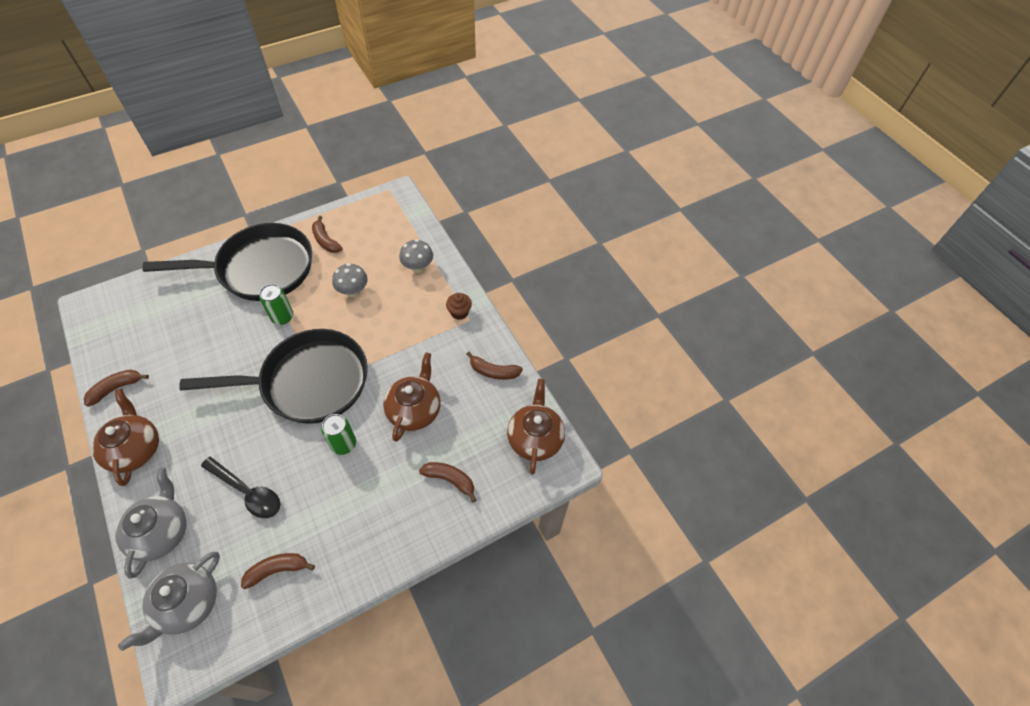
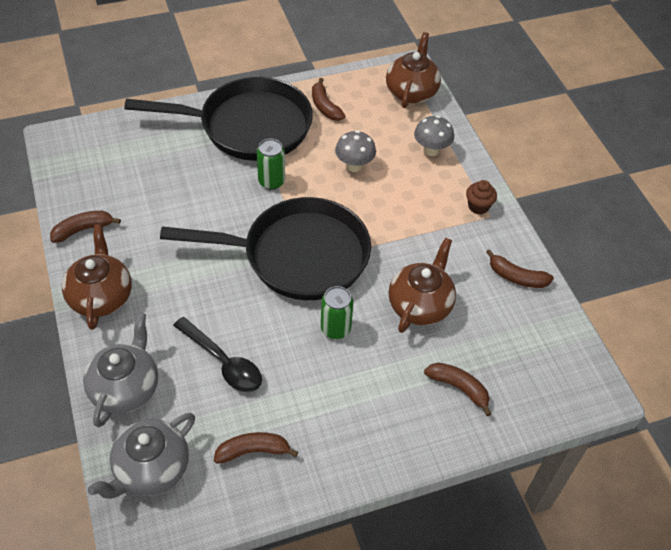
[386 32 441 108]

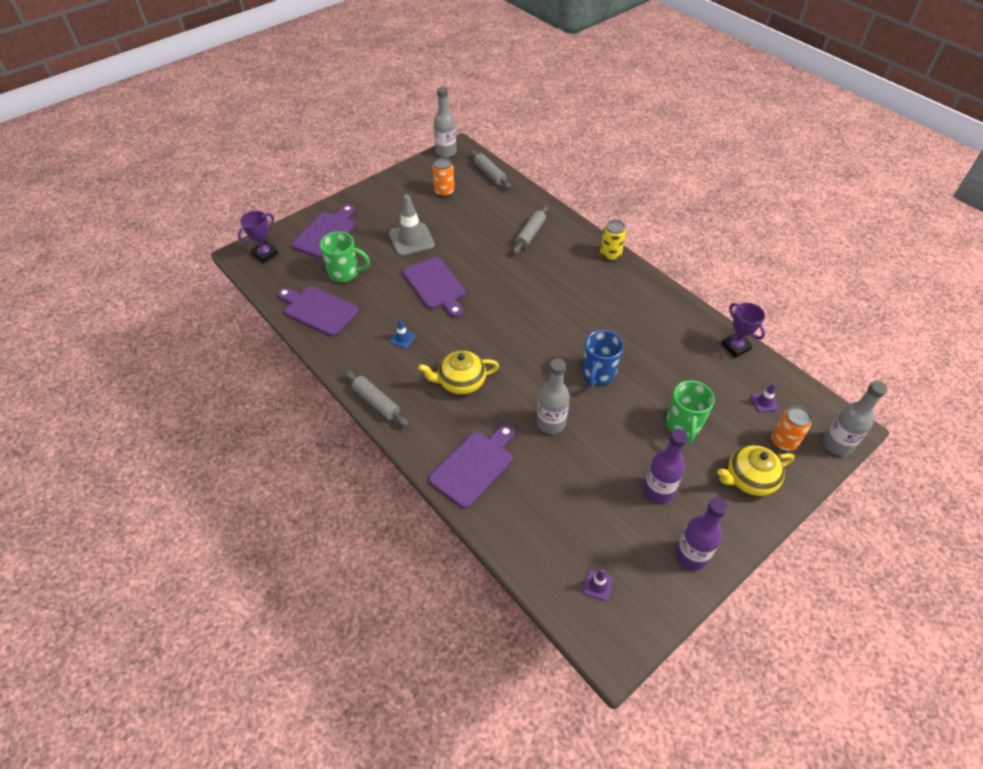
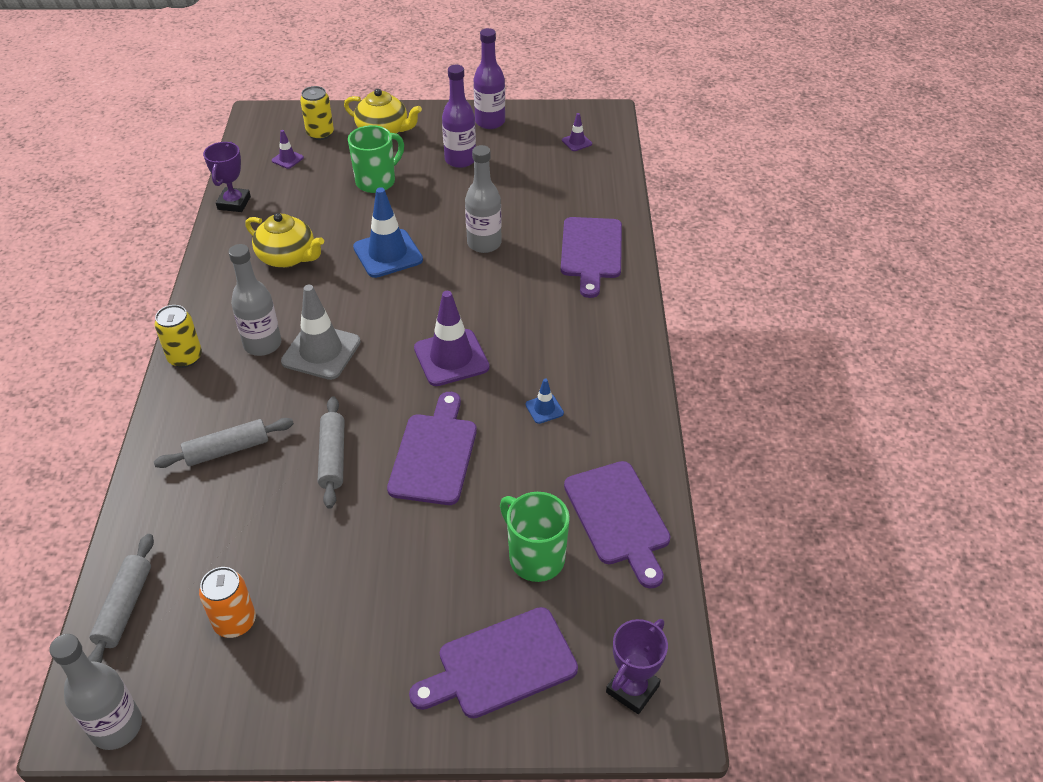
[414 291 490 386]
[318 397 345 509]
[281 285 360 380]
[245 213 324 268]
[228 244 281 356]
[353 187 423 278]
[300 86 334 140]
[606 619 668 714]
[561 217 622 298]

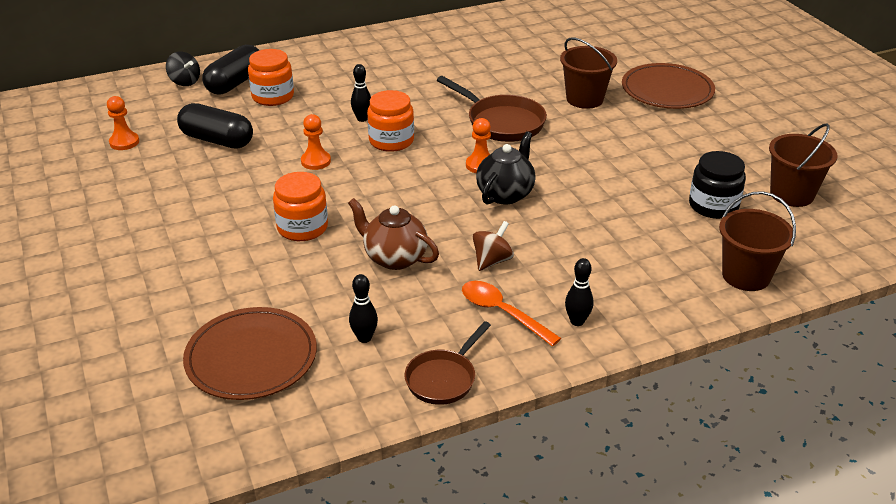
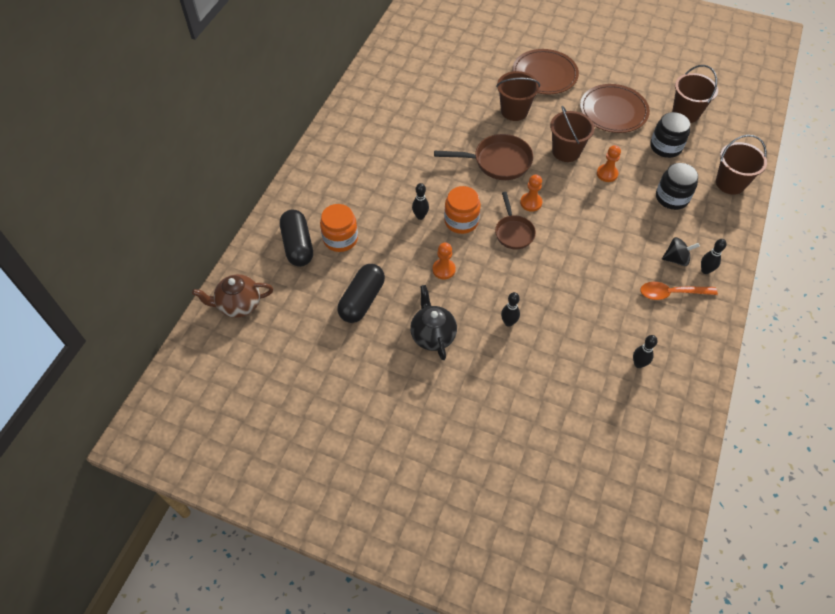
[473 221 514 271] (first image)
[550 106 595 162]
[656 163 698 210]
[597 145 621 182]
[662 237 700 266]
[580 84 650 133]
[192 274 273 318]
[495 192 536 250]
[410 285 457 360]
[501 292 520 327]
[337 264 385 323]

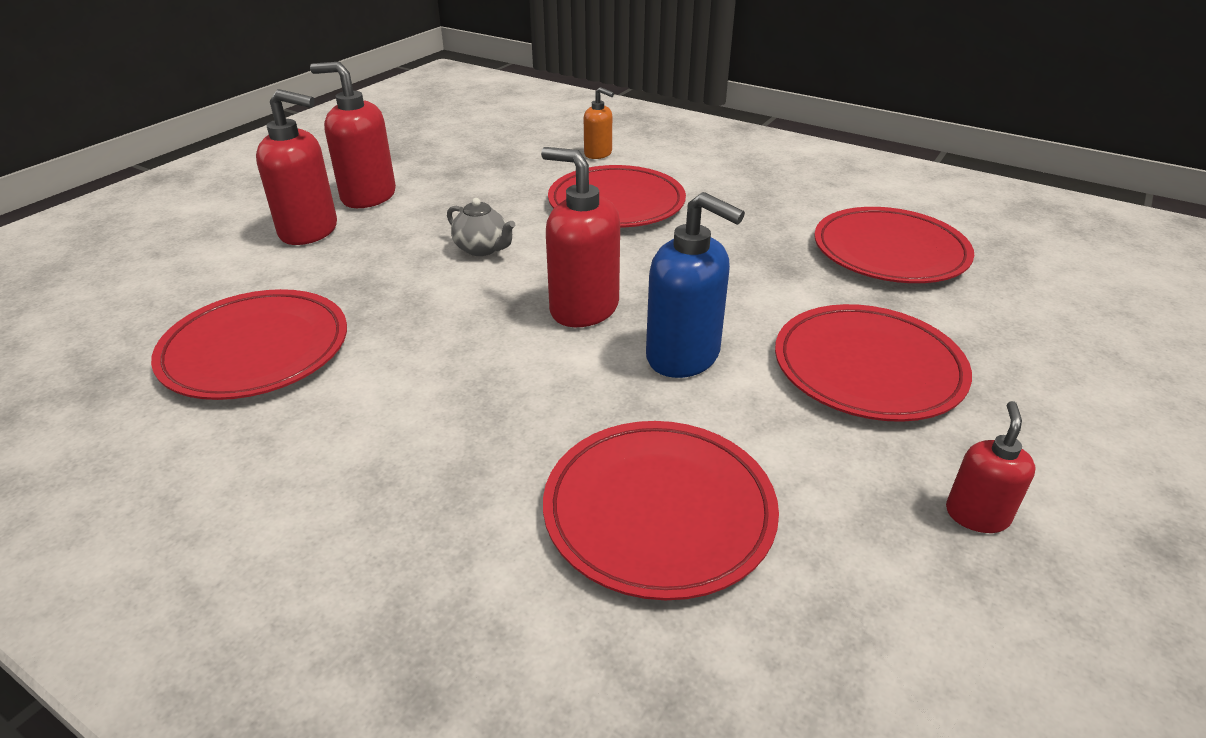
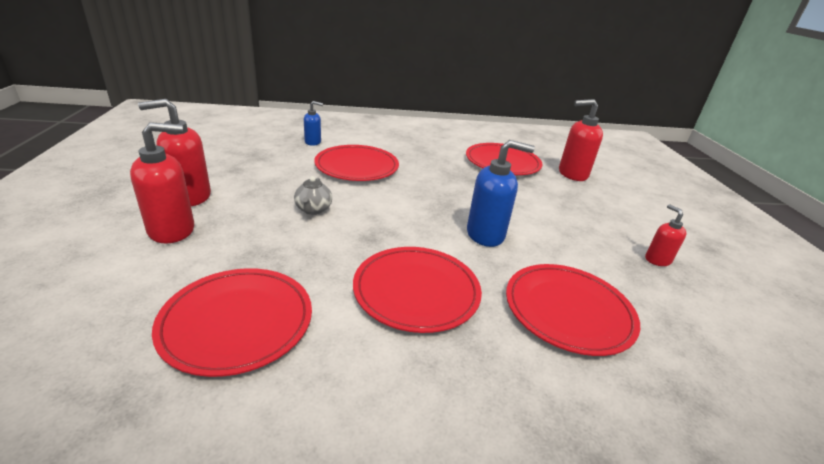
[559 99 603 181]
[353 247 482 333]
[304 101 323 146]
[294 176 332 215]

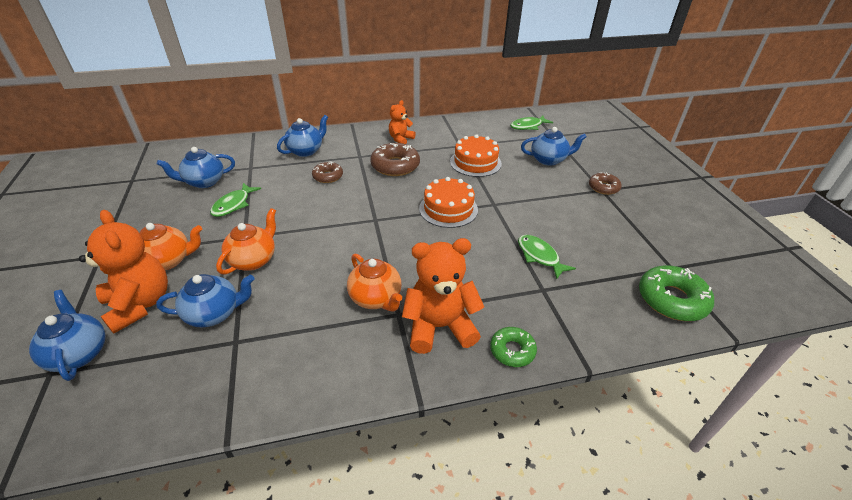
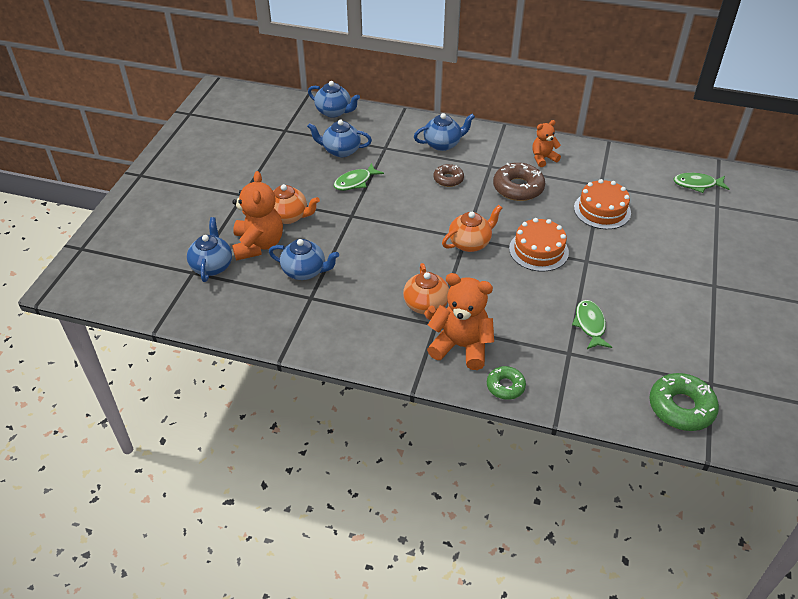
[589 172 622 195] (first image)
[442 205 502 252]
[308 81 360 118]

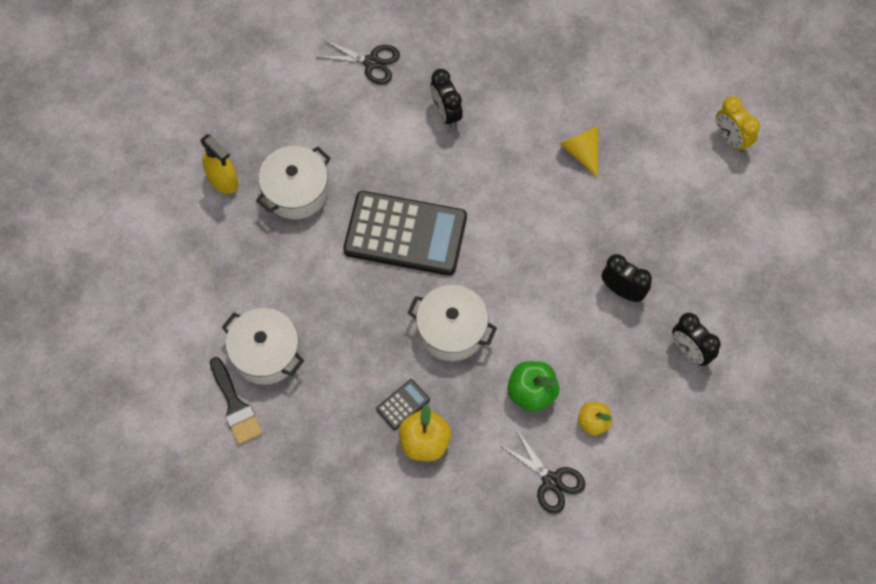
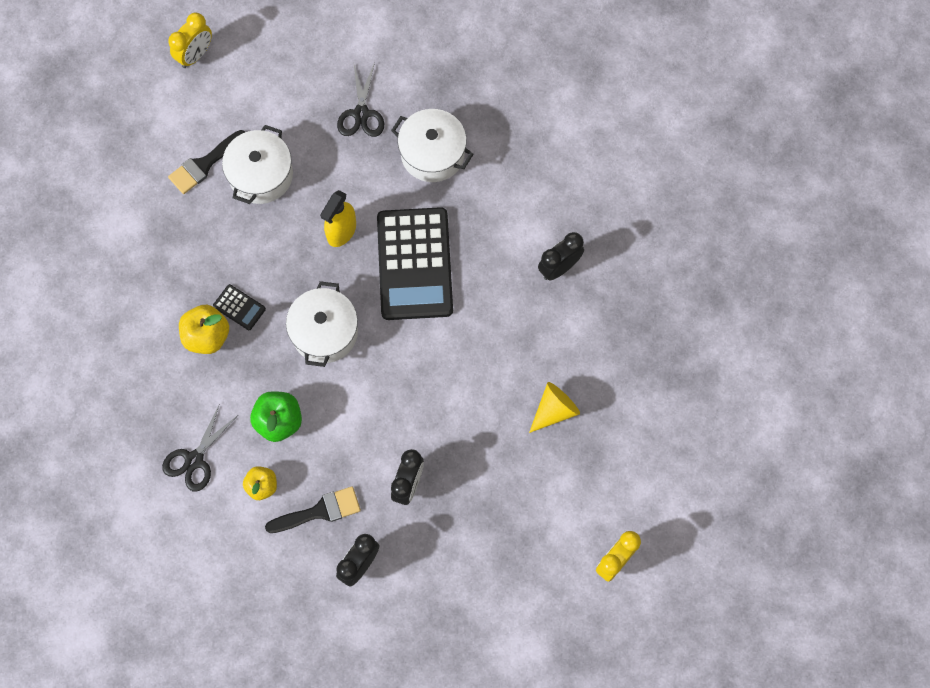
[168 13 212 68]
[265 486 361 533]
[320 190 356 247]
[337 62 384 137]

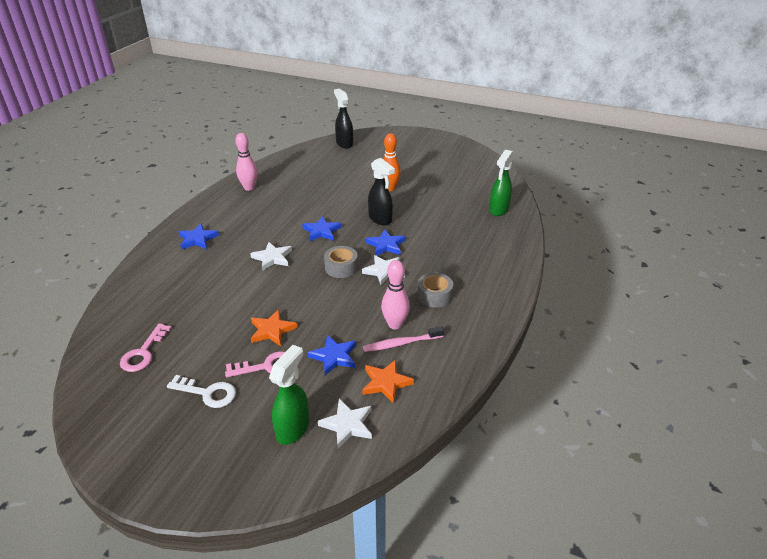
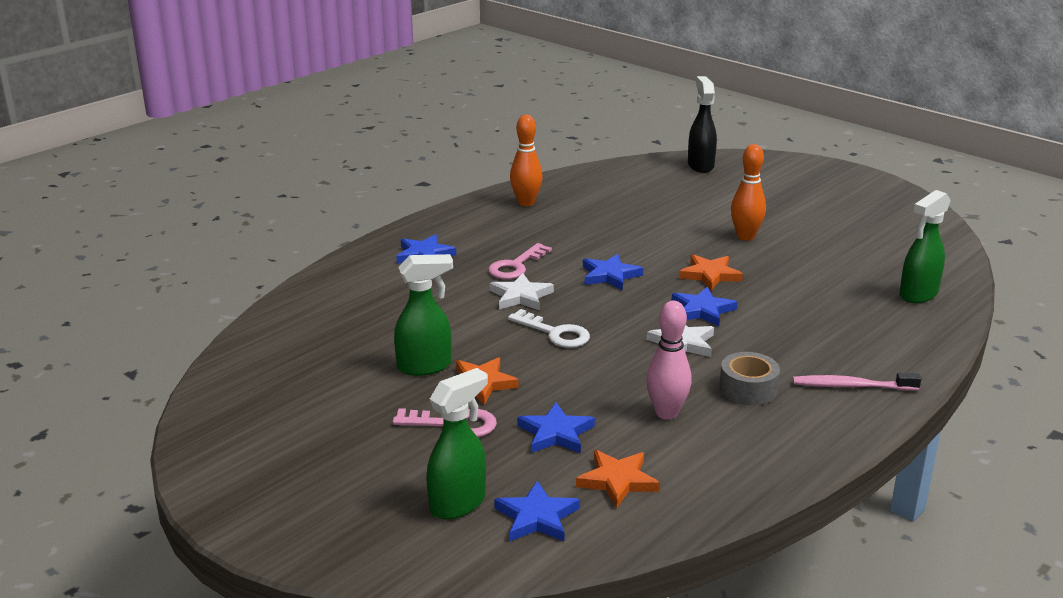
[324 246 358 278] (first image)
[394 254 453 376]
[488 243 552 279]
[508 309 590 348]
[793 373 921 391]
[679 254 743 290]
[510 115 543 206]
[494 481 580 541]

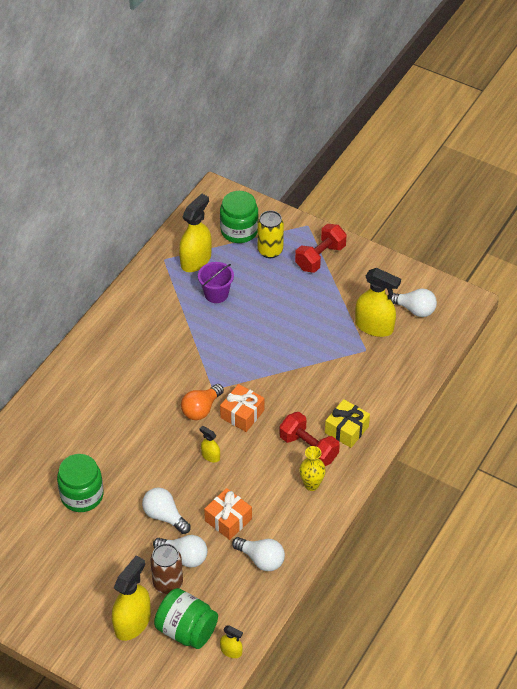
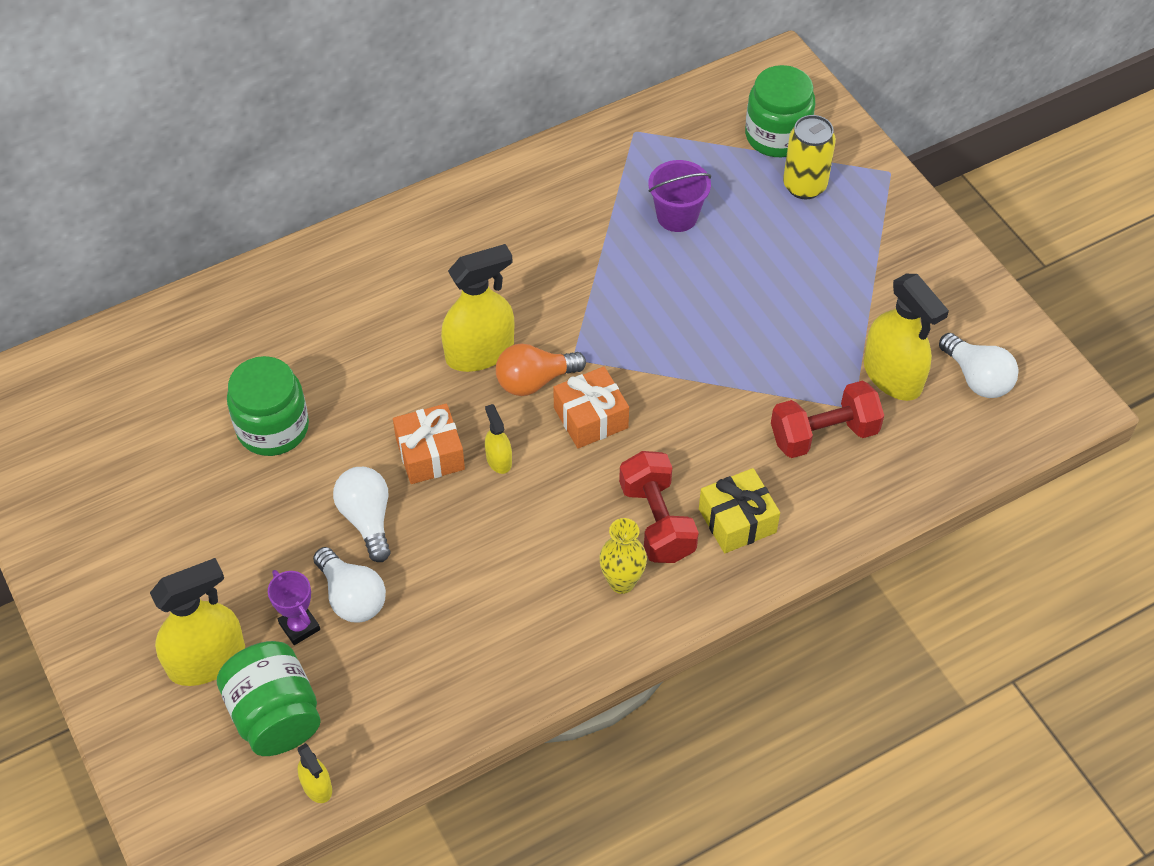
[232 537 285 571] (first image)
[441 244 514 372]
[393 403 465 484]
[771 381 884 458]
[268 570 320 645]

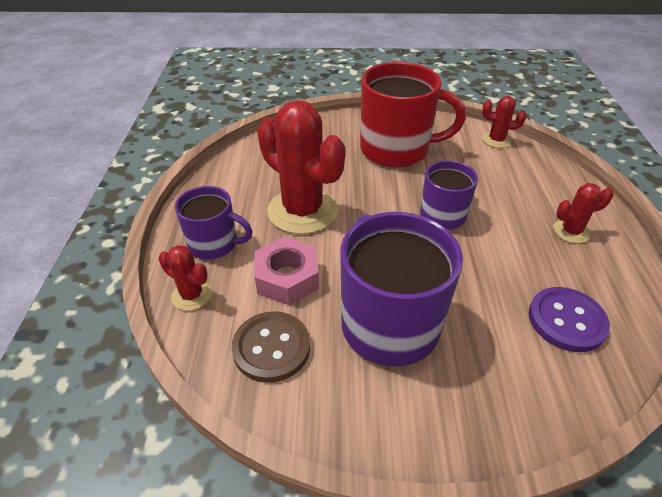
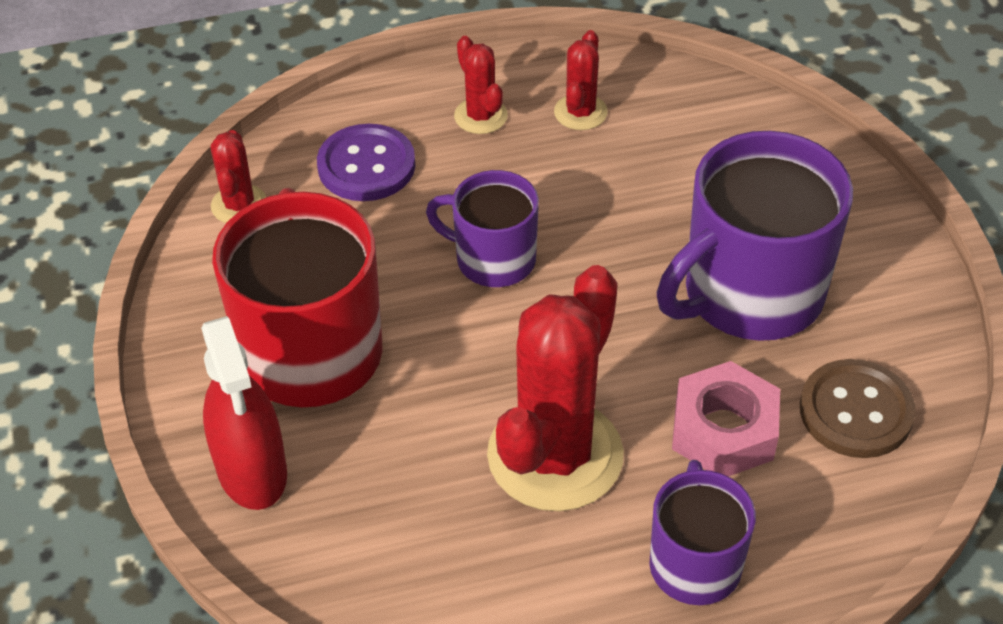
[201 316 287 510]
[554 30 608 130]
[317 124 415 201]

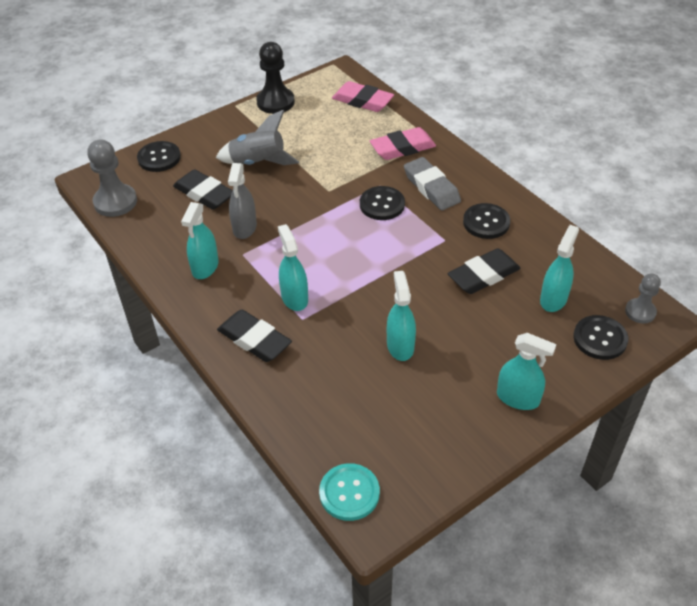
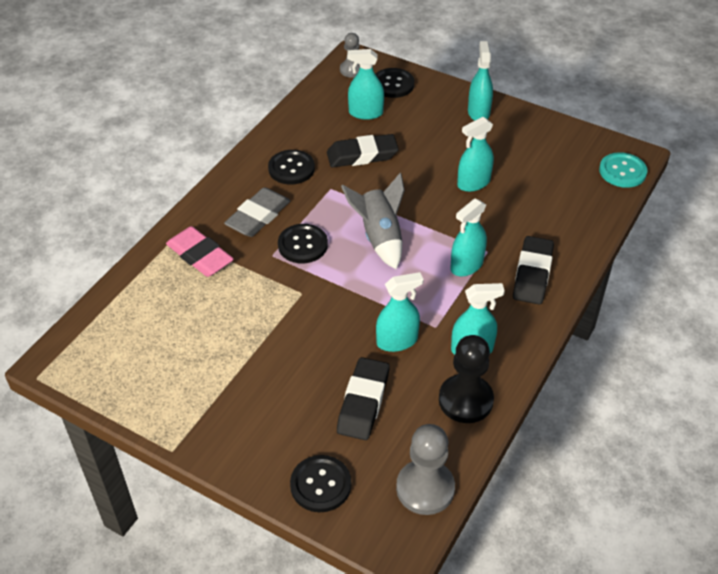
[332 81 394 112] (first image)
[341 172 405 269]
[439 335 494 423]
[376 272 424 352]
[327 134 399 168]

